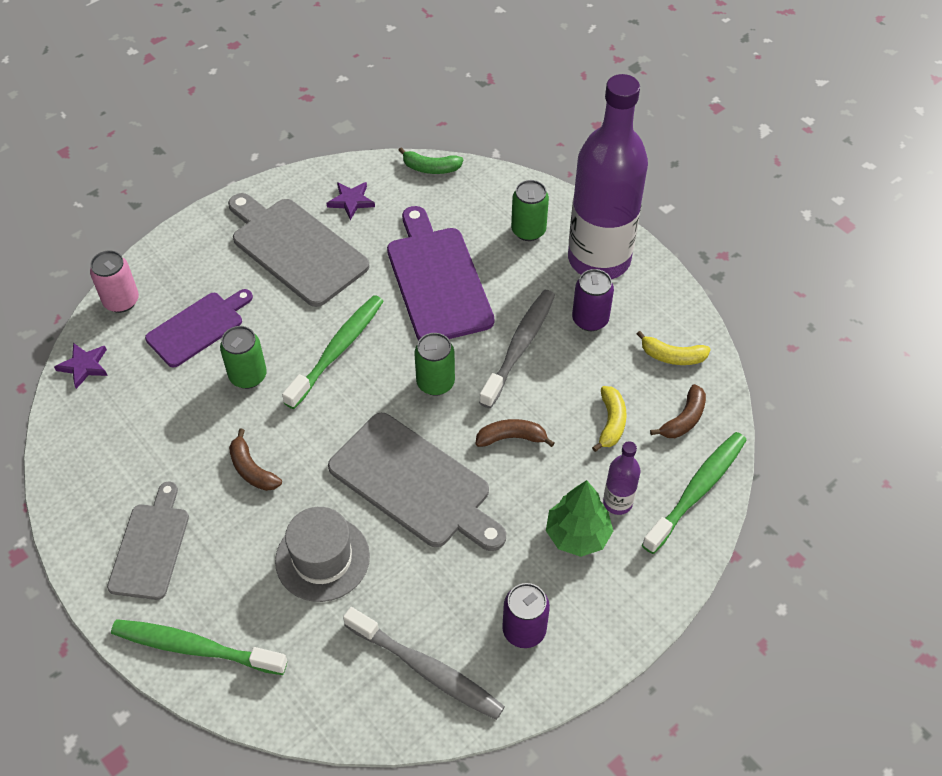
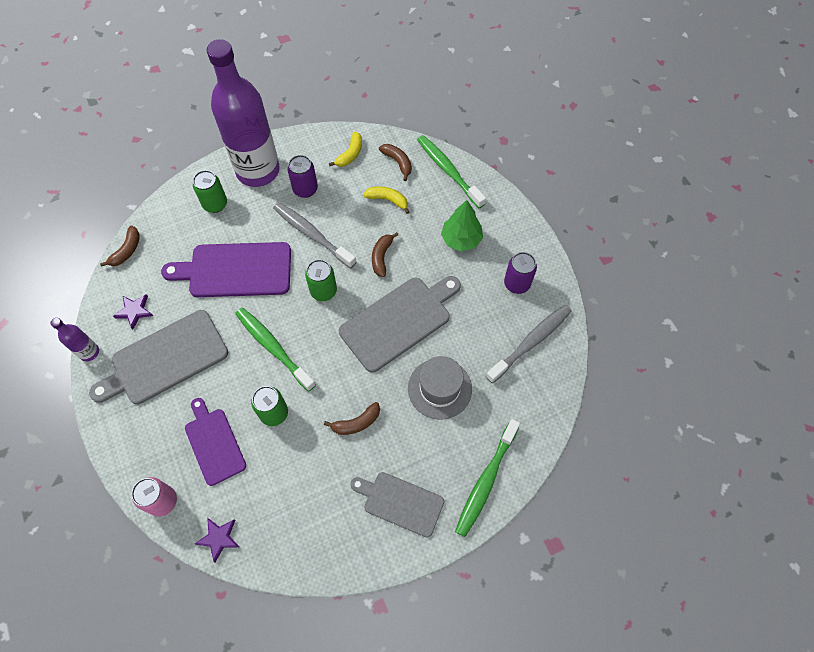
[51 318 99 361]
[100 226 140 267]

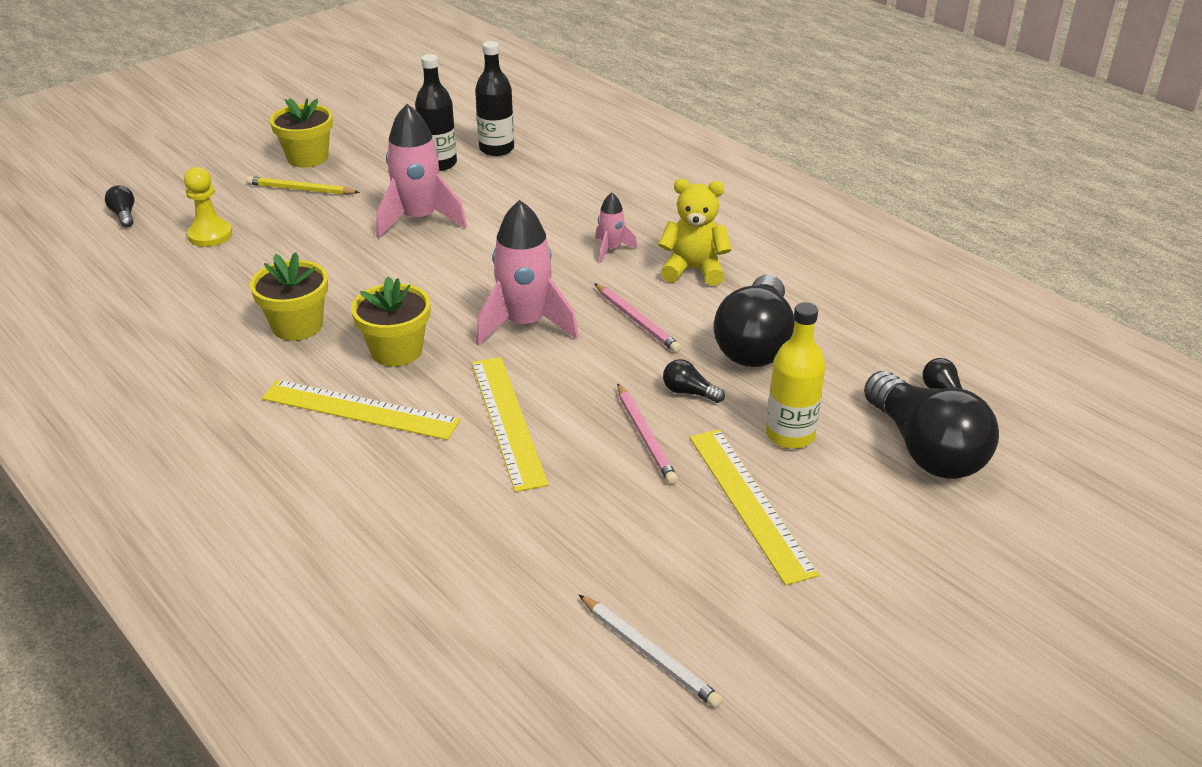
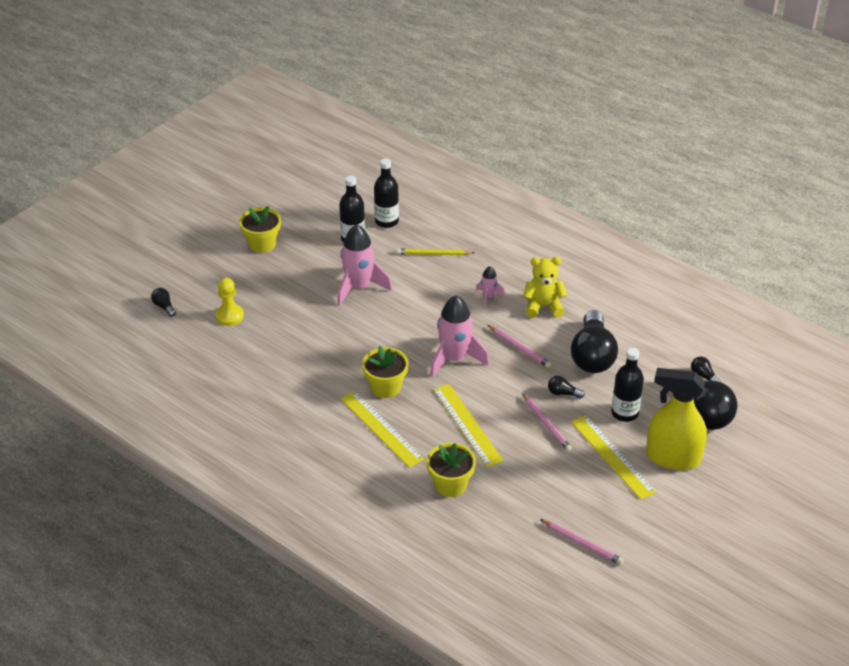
[646 368 707 470]
[396 249 474 255]
[427 443 476 497]
[540 519 624 565]
[611 348 644 422]
[340 391 424 468]

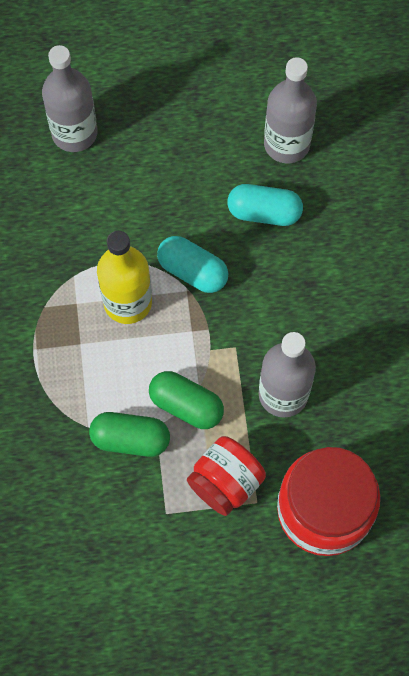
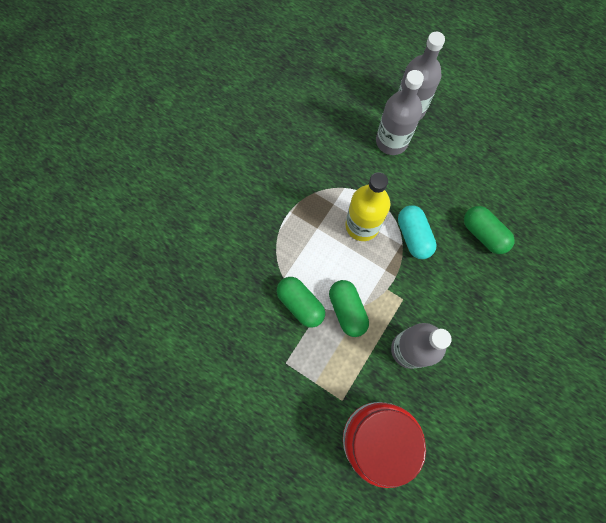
[187 436 266 516] (first image)
[376 70 424 155]
[464 206 515 254]

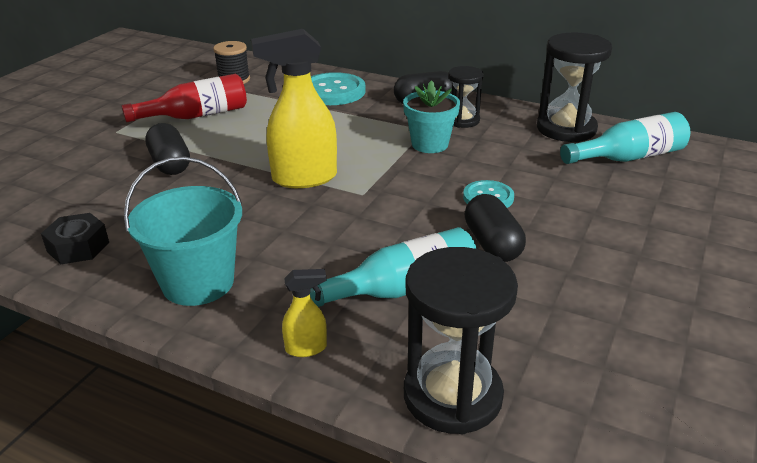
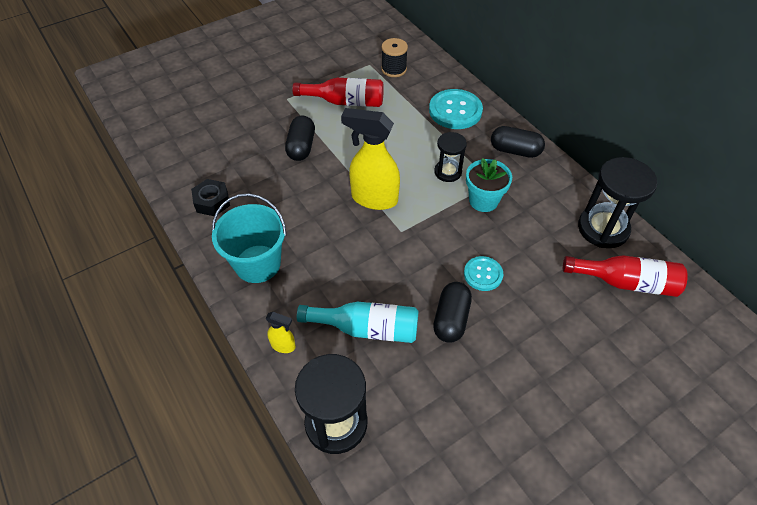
[434 132 467 182]
[563 255 688 297]

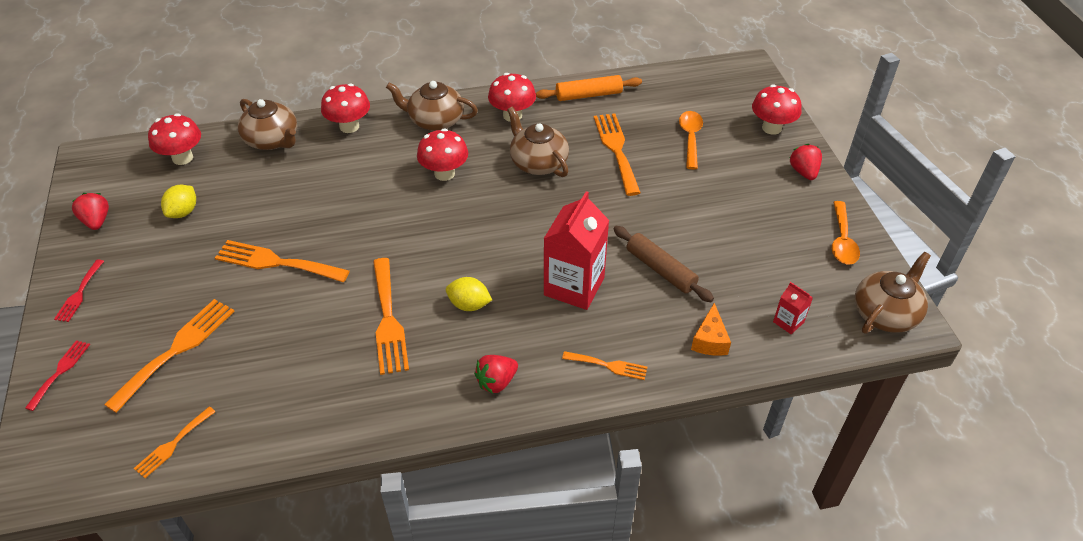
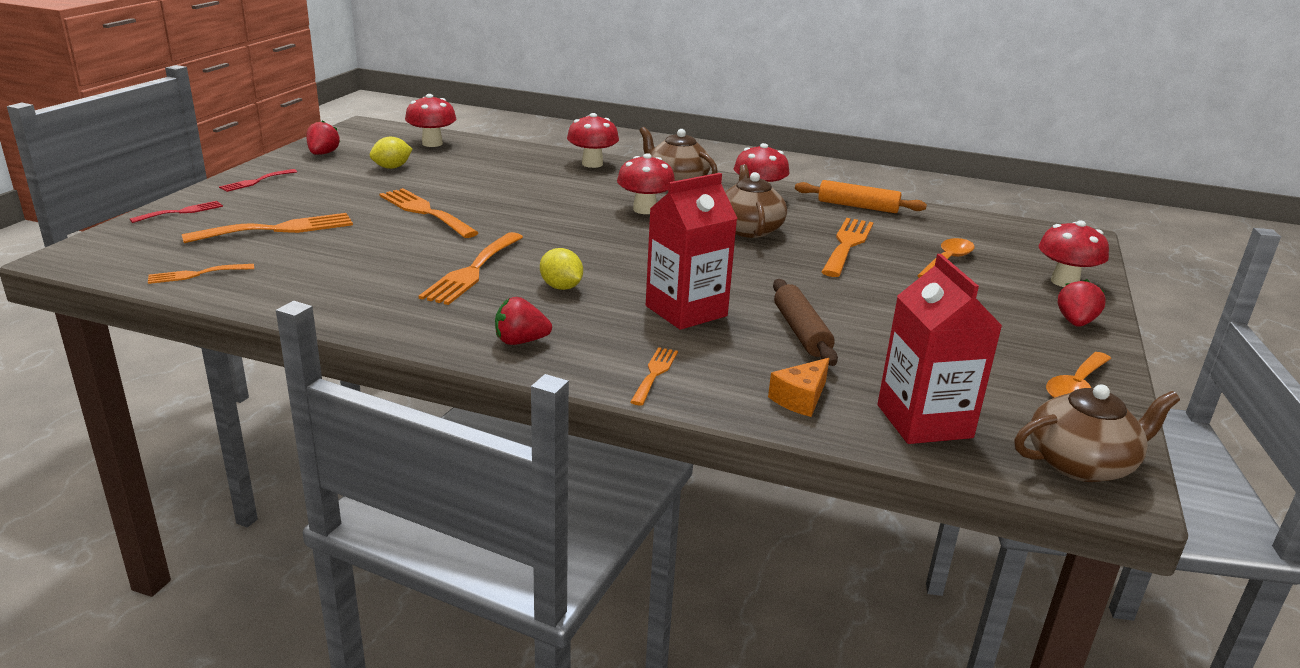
[238 99 297 150] (first image)
[630 347 678 406]
[878 254 1002 444]

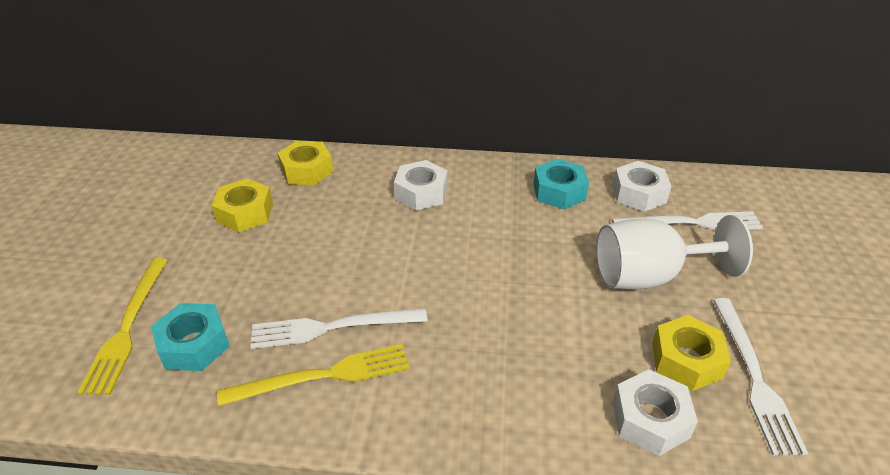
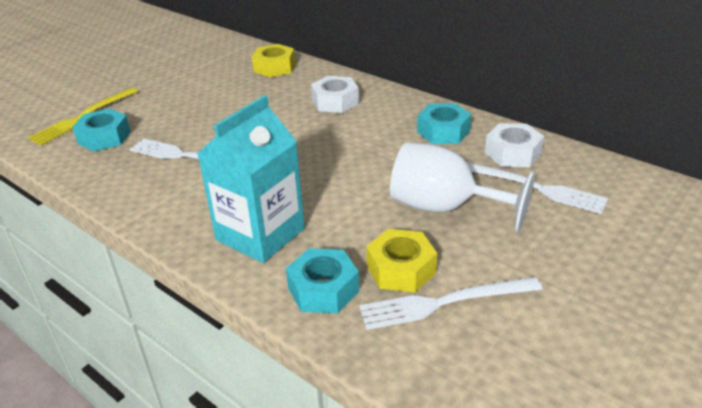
[211 179 273 232] (first image)
[217 344 410 406] (first image)
[197 95 305 263]
[286 248 359 313]
[359 277 542 330]

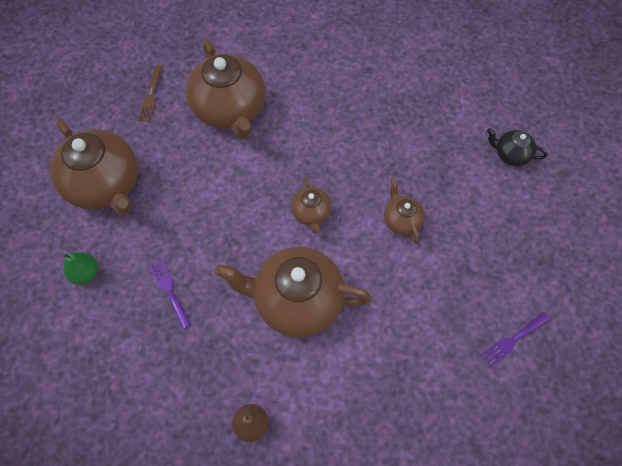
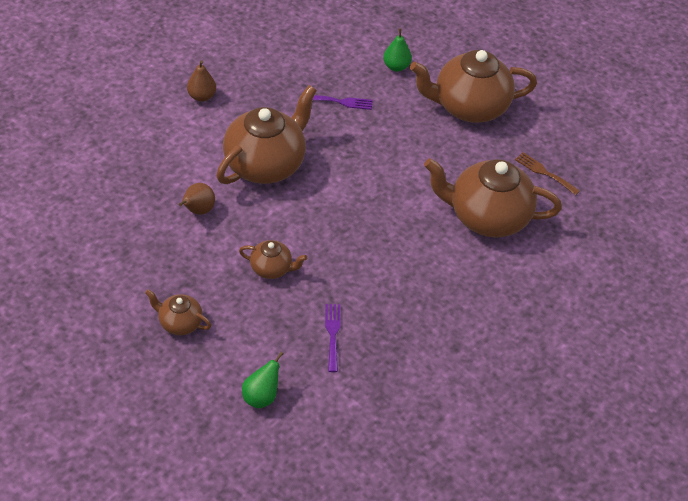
[179 183 215 215]
[145 289 211 335]
[325 304 341 372]
[242 352 284 409]

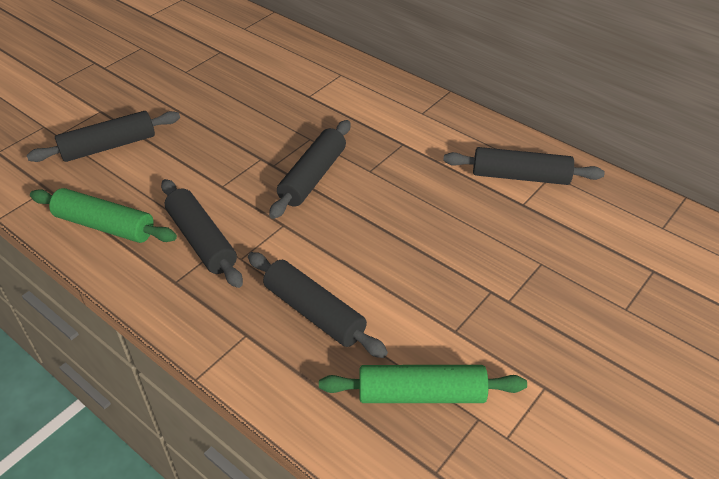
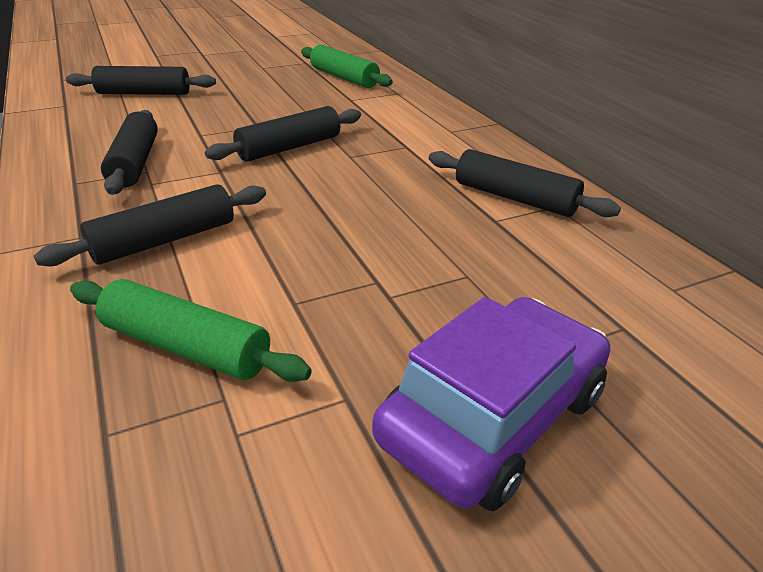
[372 297 610 511]
[301 45 393 88]
[34 184 266 266]

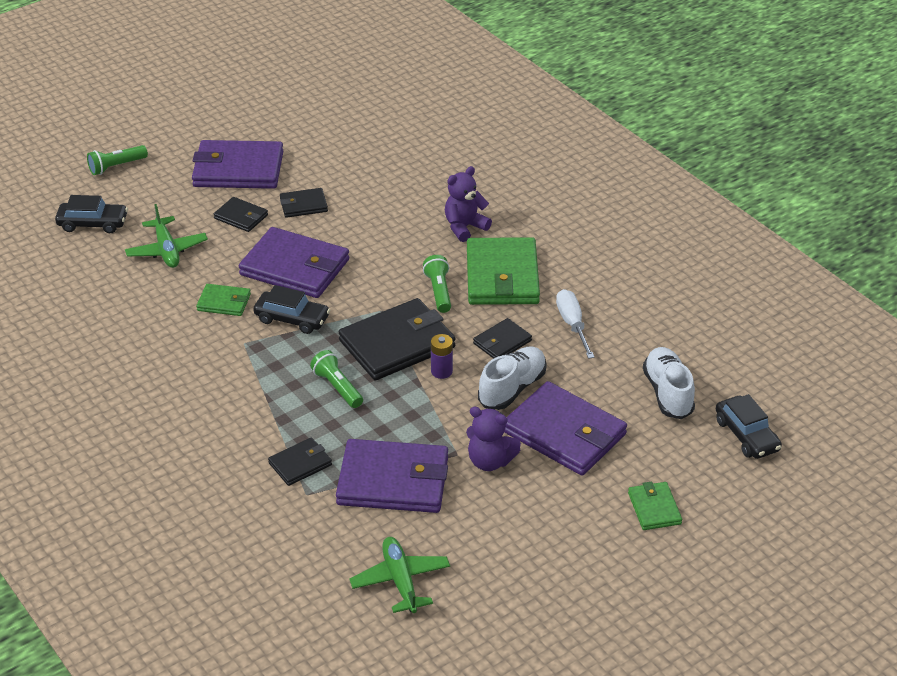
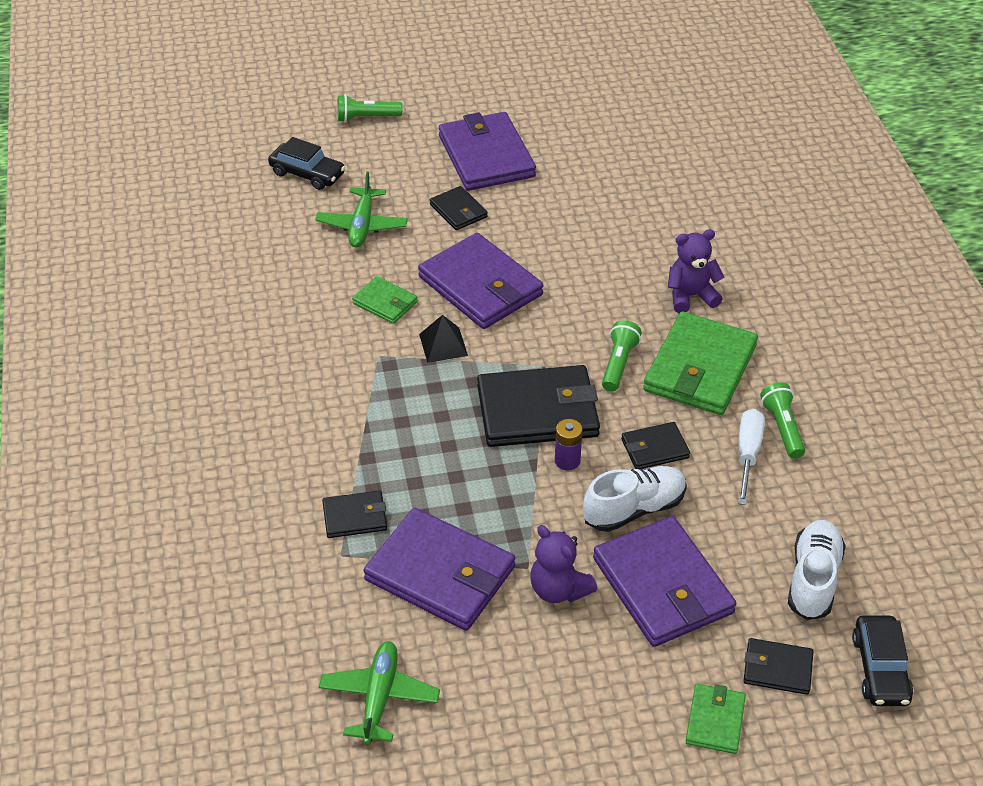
[744 638 814 695]
[760 382 805 459]
[419 315 468 363]
[439 112 536 191]

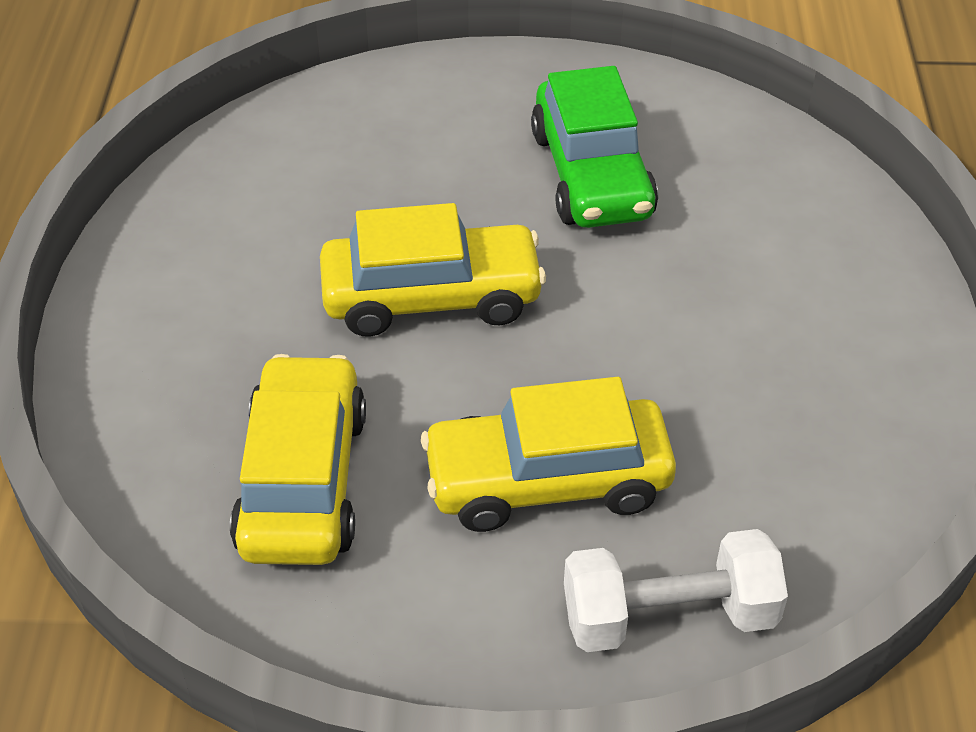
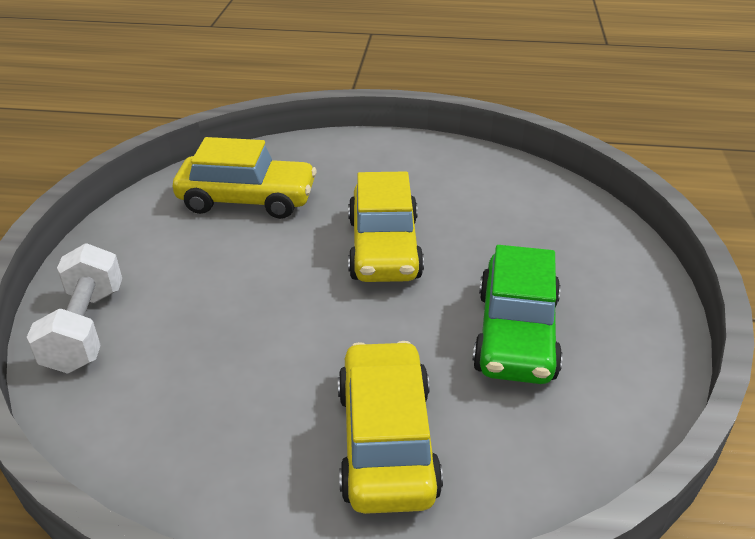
[338 341 443 514]
[473 245 563 384]

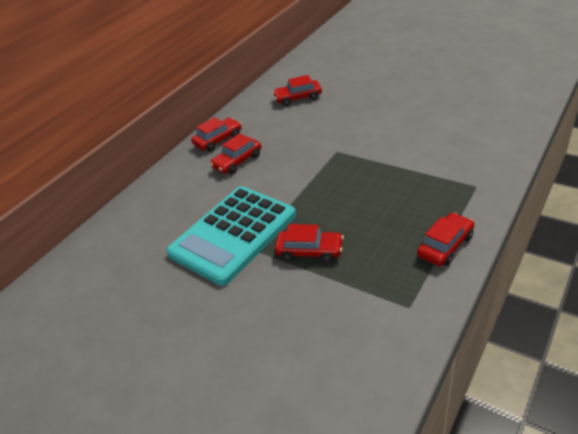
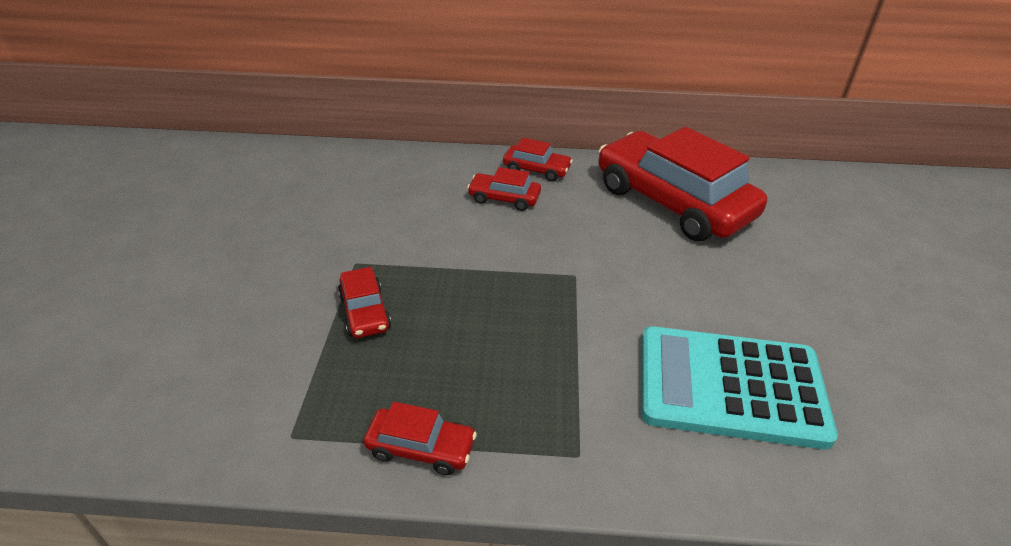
[641 326 838 450]
[598 127 767 241]

